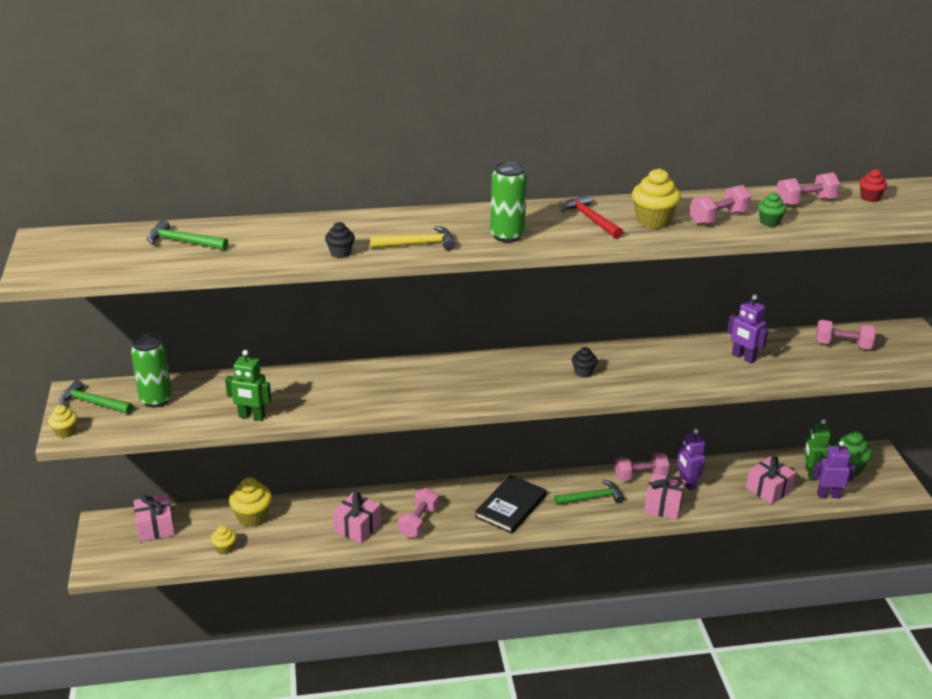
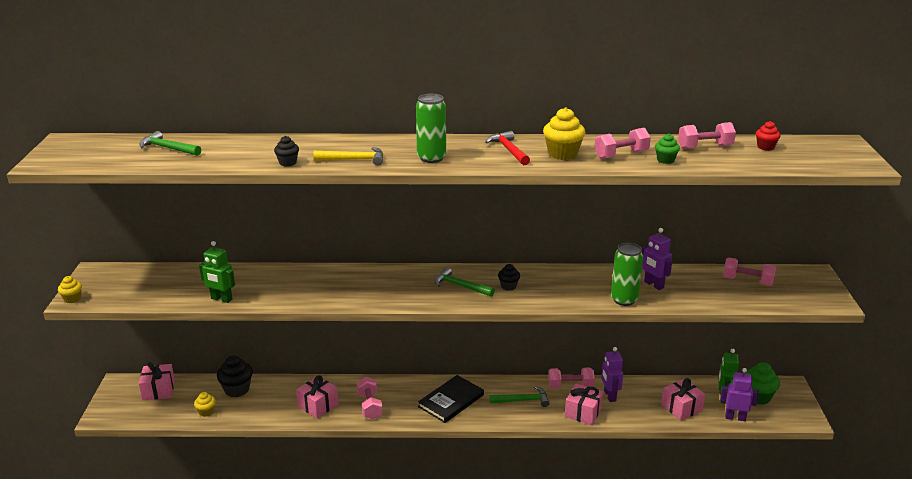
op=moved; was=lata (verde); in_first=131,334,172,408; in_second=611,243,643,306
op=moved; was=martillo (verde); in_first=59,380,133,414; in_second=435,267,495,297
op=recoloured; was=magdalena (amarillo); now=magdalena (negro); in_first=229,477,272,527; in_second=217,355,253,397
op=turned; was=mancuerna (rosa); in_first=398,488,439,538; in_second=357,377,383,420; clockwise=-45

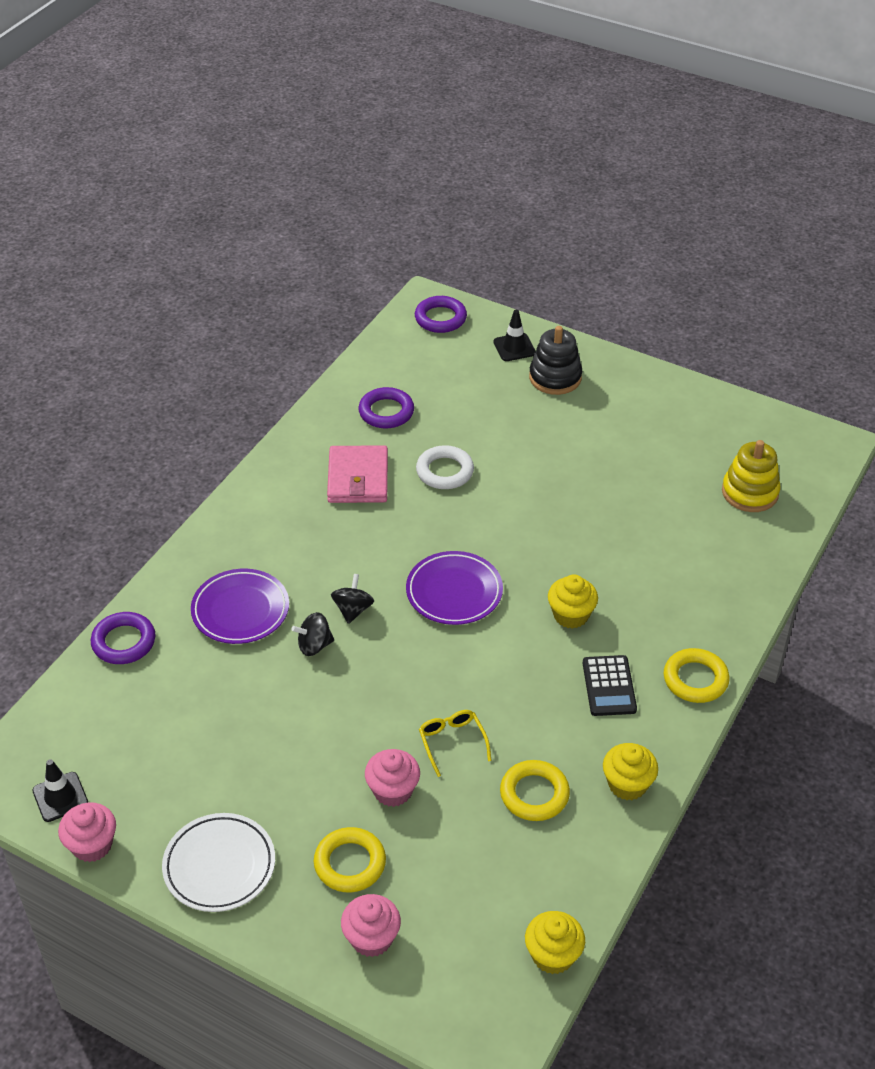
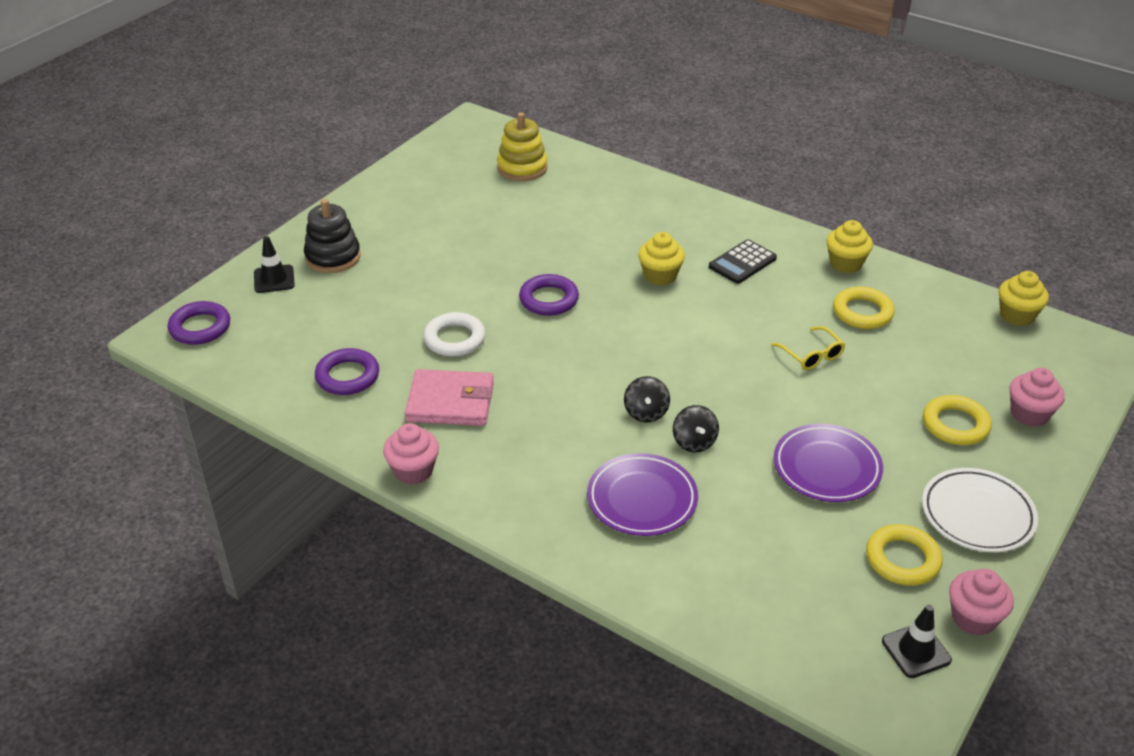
op=moved; was=plato (morado); in_first=406,551,503,625; in_second=774,424,883,502
op=turned; was=peonza (negro); in_first=331,574,374,624; in_second=624,376,670,423; clockwise=-105
op=moved; was=anillo (morado); in_first=91,612,155,664; in_second=519,274,579,316
op=moved; was=anillo (amarillo); in_first=664,648,730,703; in_second=866,524,943,586
op=turned; was=calculadora (negro); in_first=583,655,637,716; in_second=709,239,777,284; clockwise=135
op=turned; was=gafas (amarillo); in_first=419,710,492,777; in_second=771,326,845,370; clockwise=-105
op=moved; was=magdalena (rosa); in_first=365,749,420,807; in_second=383,423,439,485

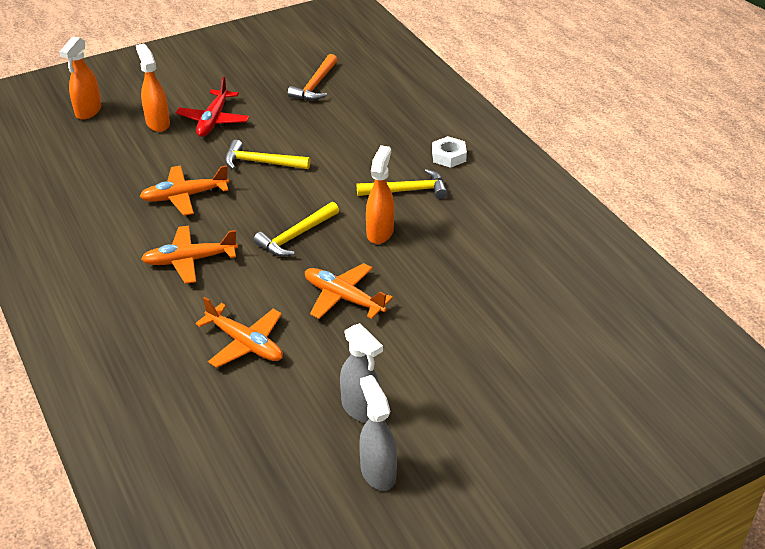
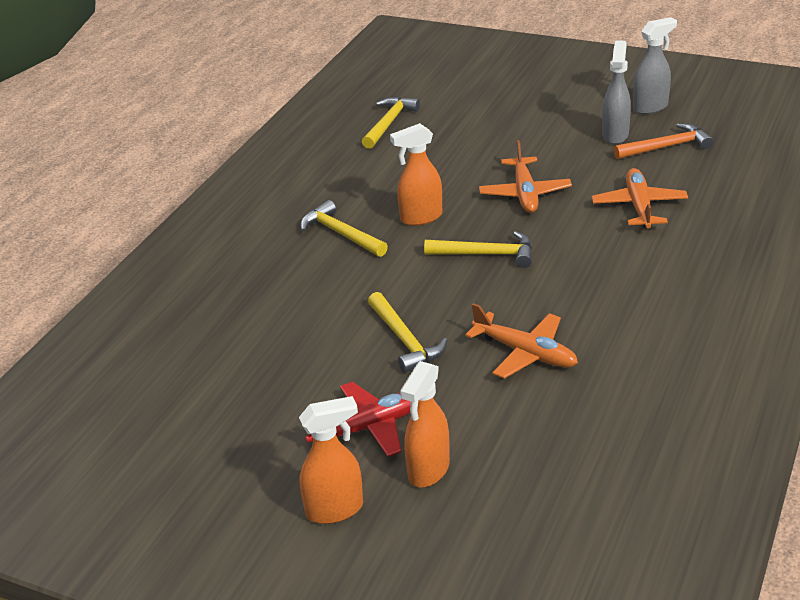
op=moved; was=pulverizador (naranja); in_first=60,36,102,120; in_second=299,396,363,524
op=moved; was=martillo (naranja); in_first=288,54,337,100; in_second=613,123,713,159
op=removed; was=tuerca (blanco); in_first=432,136,467,168
op=removed; was=avión (naranja); in_first=141,226,238,284
op=turned; was=pulverizador (gris); in_first=359,375,397,491; in_second=633,17,677,114; clockwise=-150
op=added; now=martillo (amarillo); in_second=362,97,420,149

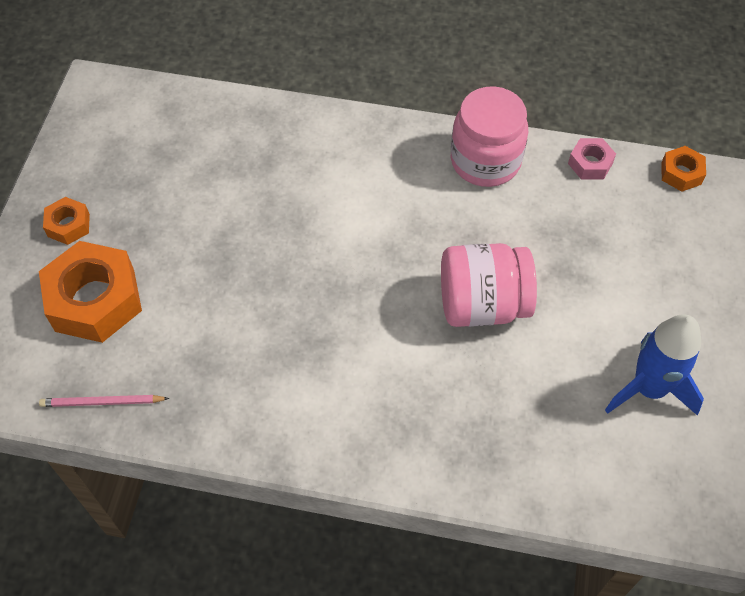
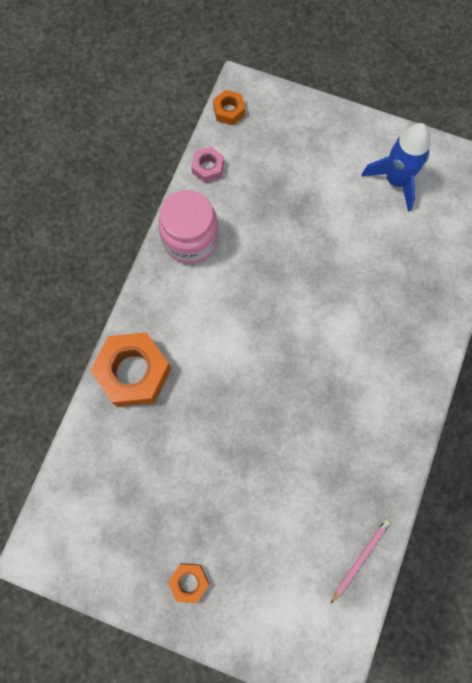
op=moved; was=tuerca (naranja); in_first=39,241,142,343; in_second=90,332,171,407
op=removed; was=tarro (rosa); in_first=441,243,537,327
op=turned; was=lápiz (rosa); in_first=39,395,169,407; in_second=331,519,390,603; clockwise=-150

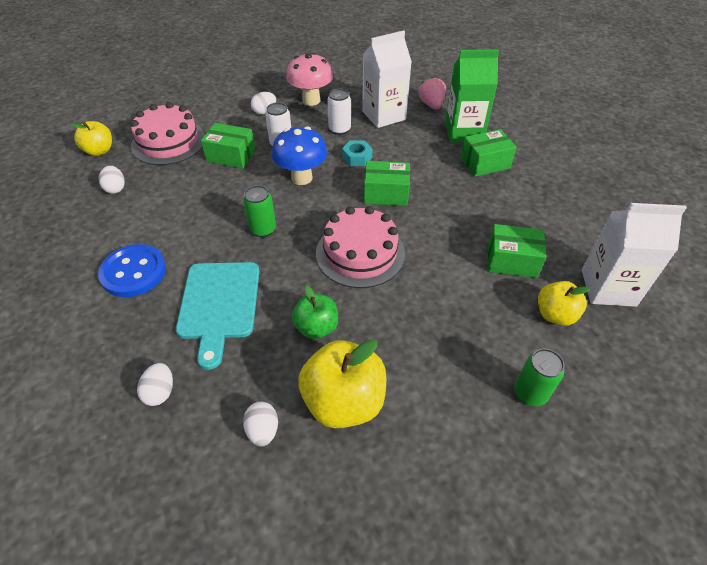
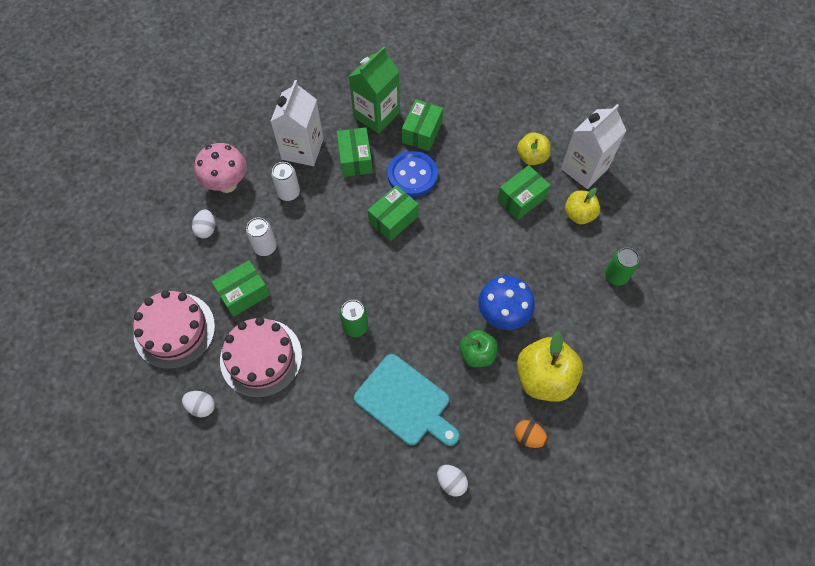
op=removed; was=fresa (rosa); in_first=419,76,446,110
op=moved; was=manzana (amarillo); in_first=70,121,112,156; in_second=517,132,551,165
op=moved; was=seta (azul); in_first=272,126,327,185; in_second=478,276,535,330
op=removed; was=tuerca (turquesa); in_first=342,141,372,166
op=moved; was=tarta (rosa); in_first=316,206,405,288; in_second=220,317,302,398
op=moved; was=botón (azul); in_first=98,244,166,297; in_second=388,151,438,197
op=recoloured; was=huevo (blanco); now=huevo (naranja); in_first=243,402,278,447; in_second=514,420,548,448
op=added; now=caja (verde); in_second=337,127,373,177

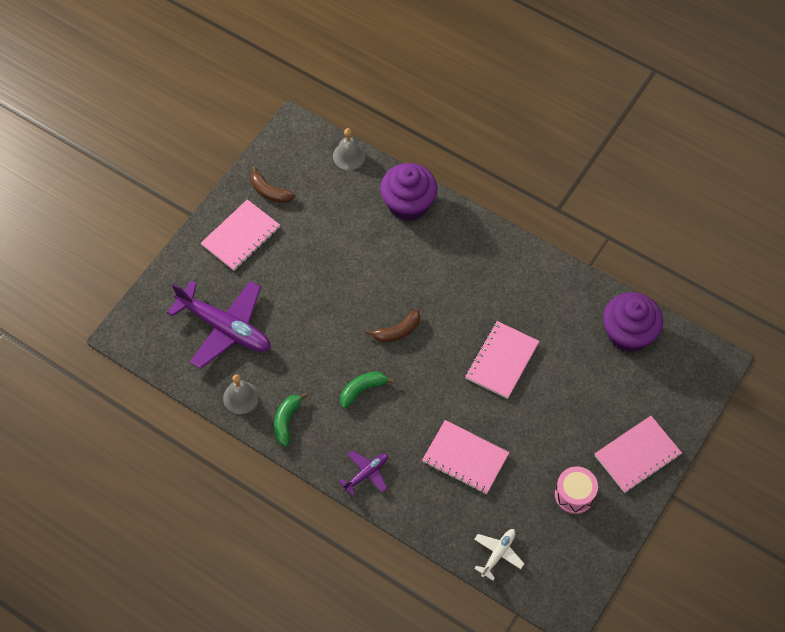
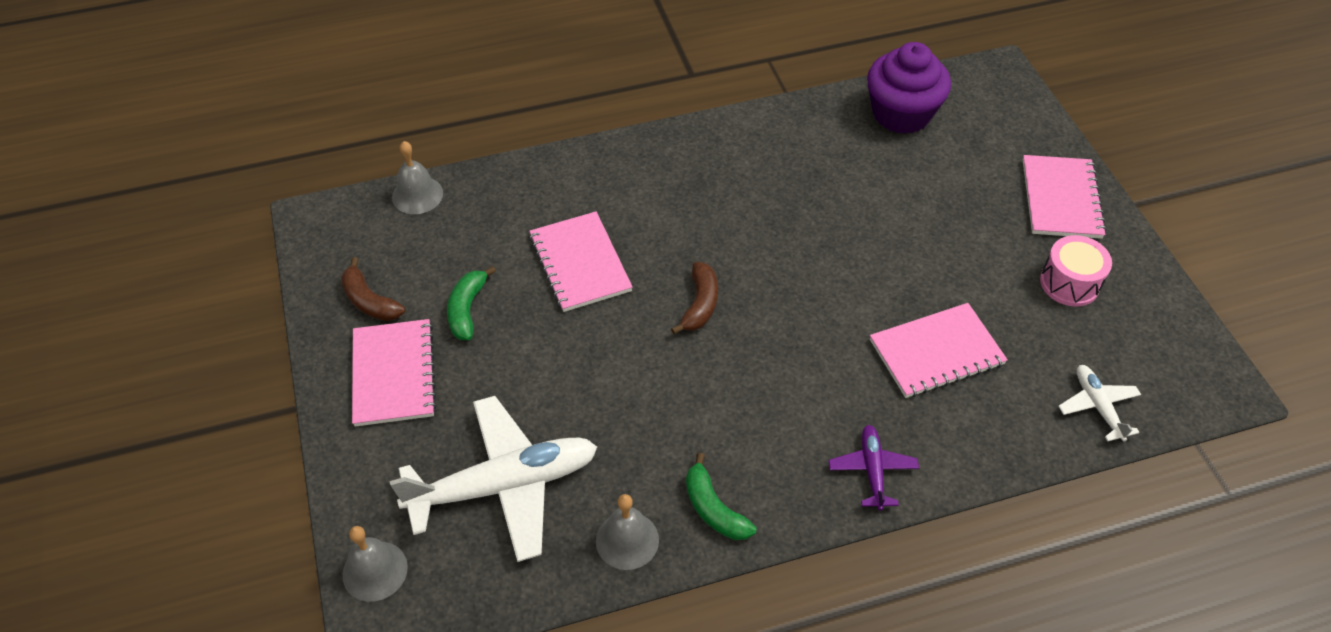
op=removed; was=magdalena (morado); in_first=380,163,438,221
op=turned; was=plátano (marrón); in_first=251,166,295,203; in_second=341,257,405,321; clockwise=60
op=recoloured; was=avión (morado); now=avión (blanco); in_first=167,281,271,369; in_second=390,396,597,562
op=moved; was=cuaderno (rosa); in_first=465,321,539,399; in_second=529,211,633,312
op=moved; was=plátano (verde); in_first=340,372,395,408; in_second=447,266,496,340
op=added; now=campana (gris); in_second=342,526,408,602

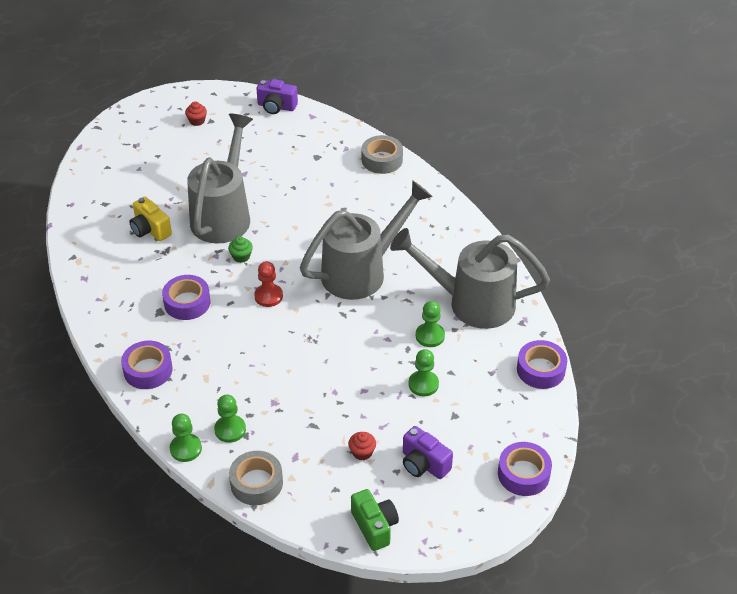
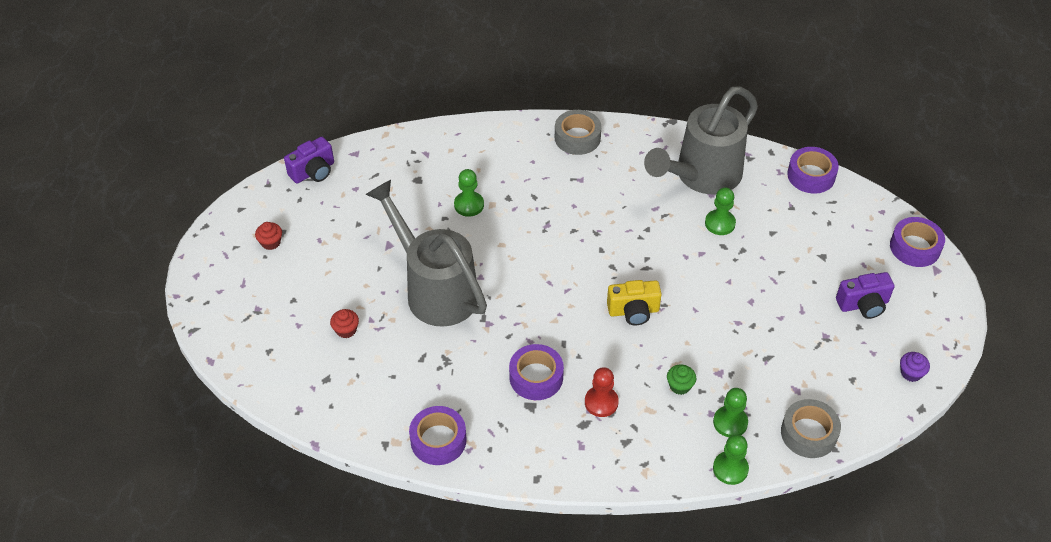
op=moved; was=cinta adhesiva (gris); in_first=362,135,403,174; in_second=555,110,601,155
op=removed; was=regadera (gris); in_first=300,180,433,300
op=moved; was=cámara (amarillo); in_first=130,197,172,241; in_second=607,280,662,325
op=moved; was=magdalena (verde); in_first=228,236,253,263; in_second=667,365,696,395
op=moved; was=peón (rojo); in_first=254,261,283,307; in_second=585,367,619,417
op=moved; was=cinta adhesiva (morado); in_first=121,341,173,389; in_second=409,406,467,465
op=moved; was=peón (verde); in_first=409,349,439,396; in_second=454,169,484,217
op=moved; was=magdalena (rojo); in_first=348,432,376,461; in_second=330,309,359,338
op=replaced; was=cámara (verde); now=magdalena (morado); in_first=351,489,399,551; in_second=900,352,930,382

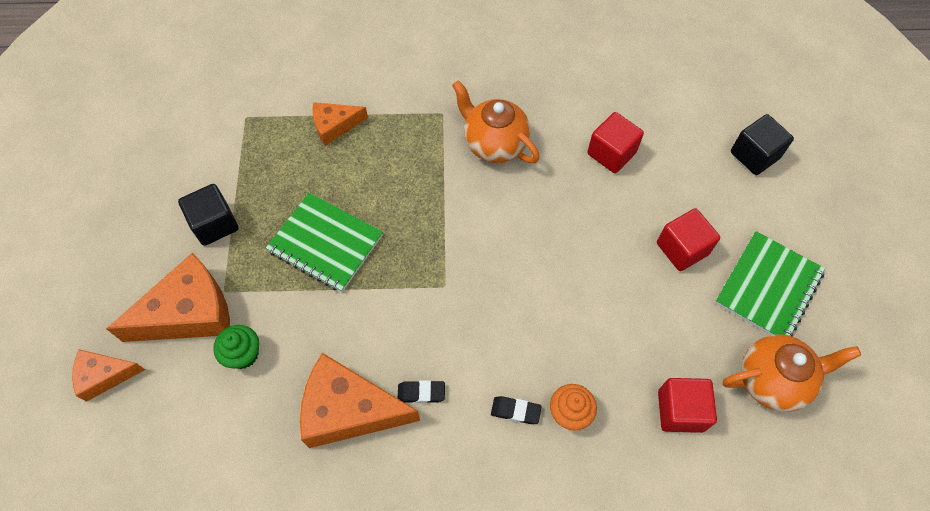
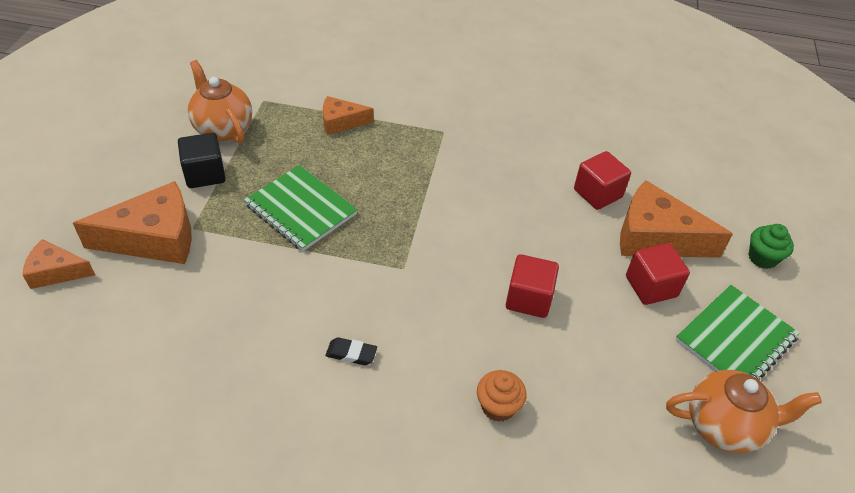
op=moved; was=tetera (naranja); in_first=452,80,540,163; in_second=188,60,252,143
op=removed; was=cubo (negro); in_first=731,114,794,175
op=moved; was=magdalena (verde); in_first=213,325,259,369; in_second=749,224,794,269
op=moved; was=queso (naranja); in_first=300,353,420,448; in_second=620,180,733,258
op=moved; was=cubo (rojo); in_first=658,378,717,433; in_second=506,254,559,318
op=removed; was=goma de borrar (negro); in_first=491,396,542,424

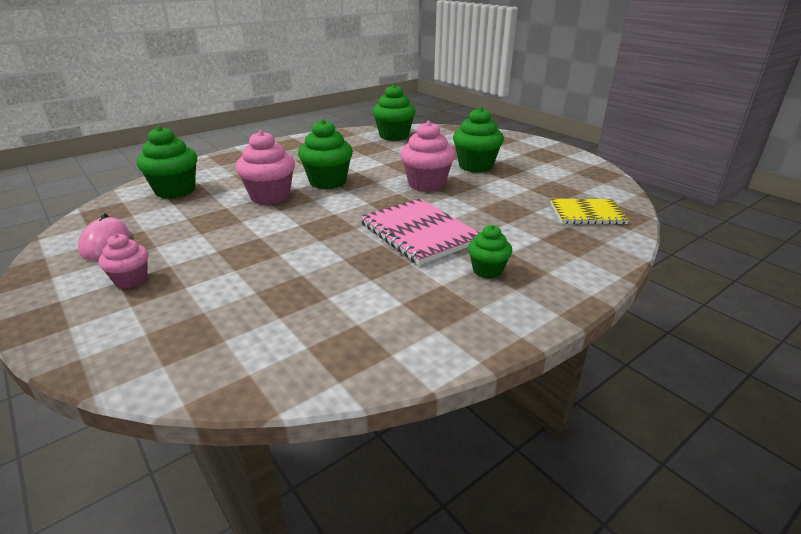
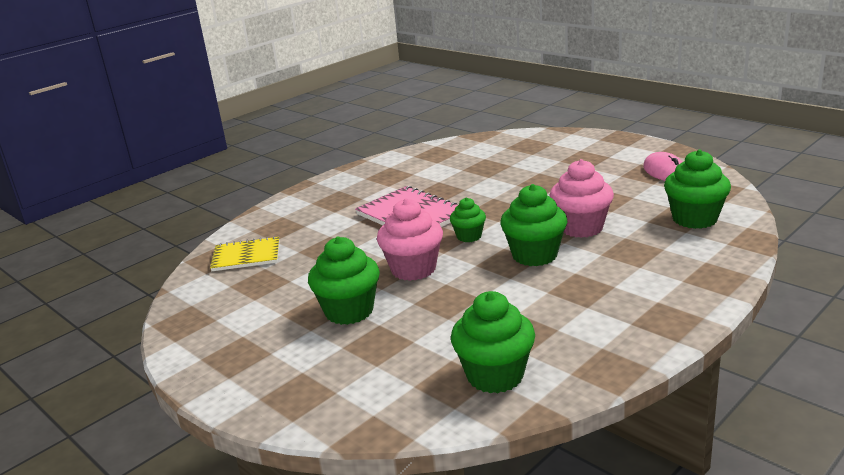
op=moved; was=magdalena (verde); in_first=468,225,512,279; in_second=450,198,486,242
op=removed; was=magdalena (rosa); in_first=98,234,148,289

